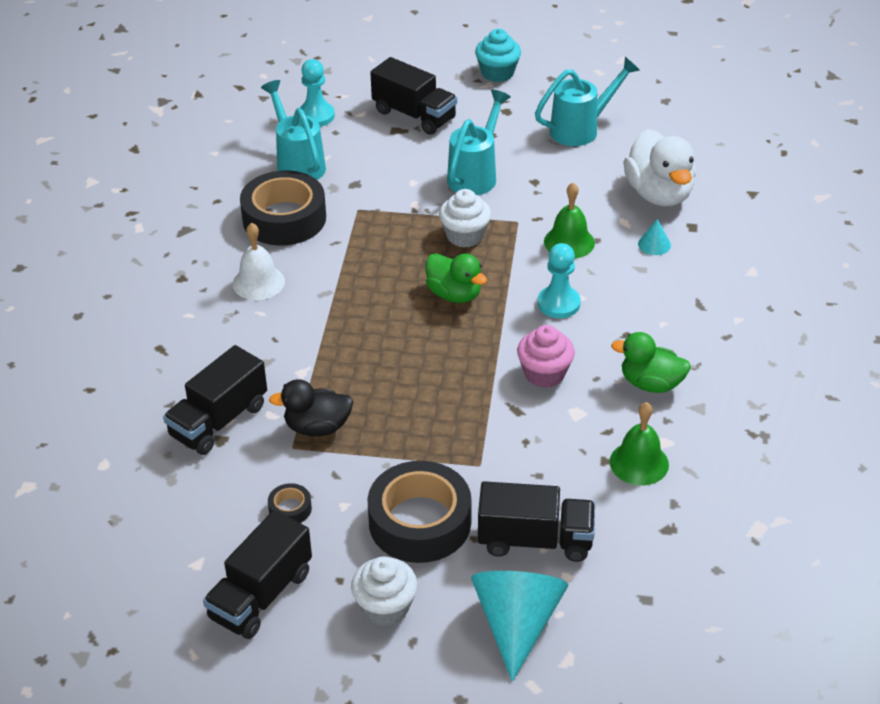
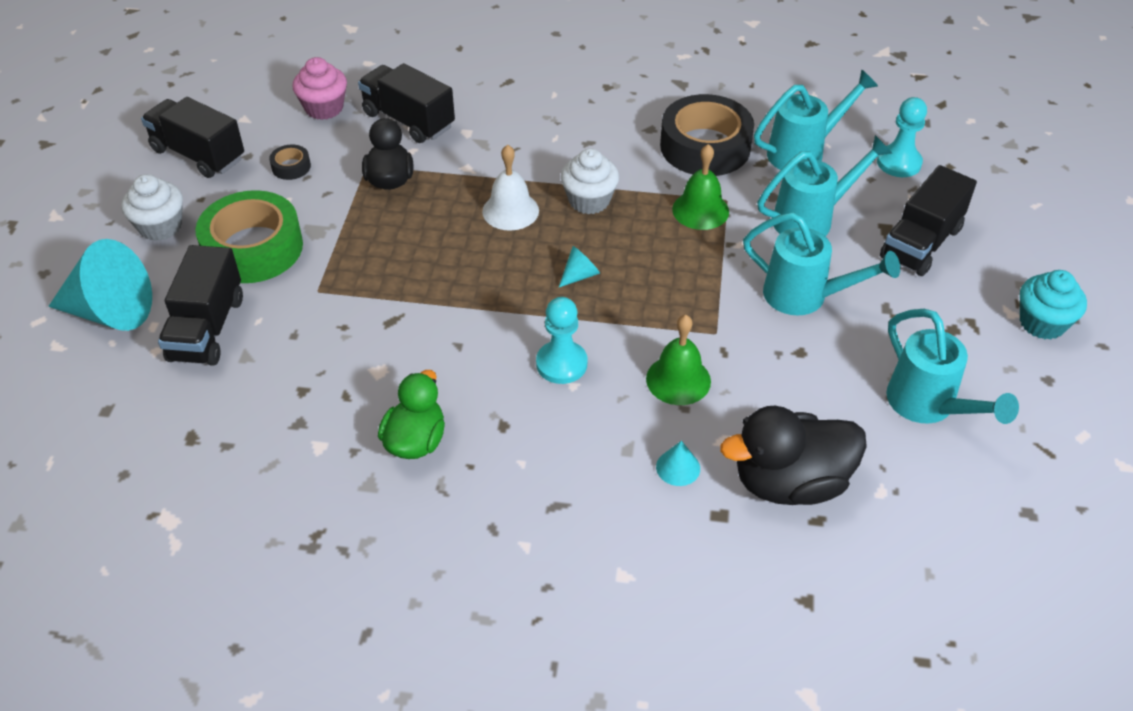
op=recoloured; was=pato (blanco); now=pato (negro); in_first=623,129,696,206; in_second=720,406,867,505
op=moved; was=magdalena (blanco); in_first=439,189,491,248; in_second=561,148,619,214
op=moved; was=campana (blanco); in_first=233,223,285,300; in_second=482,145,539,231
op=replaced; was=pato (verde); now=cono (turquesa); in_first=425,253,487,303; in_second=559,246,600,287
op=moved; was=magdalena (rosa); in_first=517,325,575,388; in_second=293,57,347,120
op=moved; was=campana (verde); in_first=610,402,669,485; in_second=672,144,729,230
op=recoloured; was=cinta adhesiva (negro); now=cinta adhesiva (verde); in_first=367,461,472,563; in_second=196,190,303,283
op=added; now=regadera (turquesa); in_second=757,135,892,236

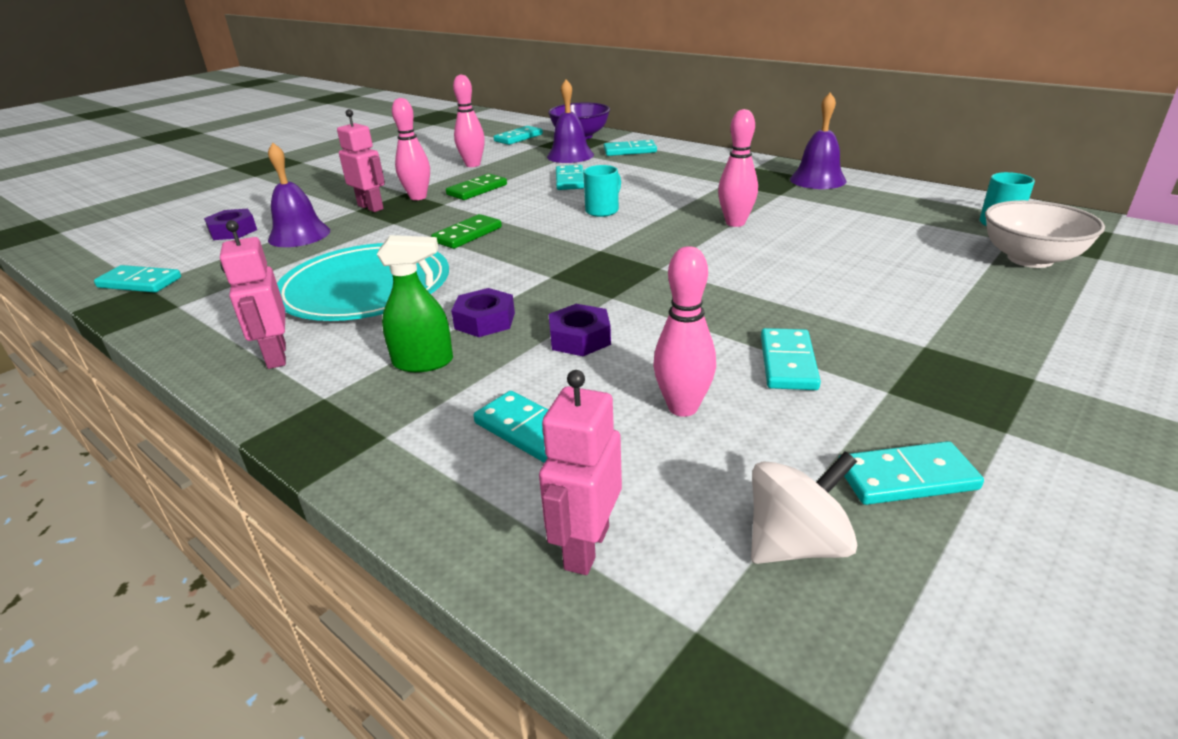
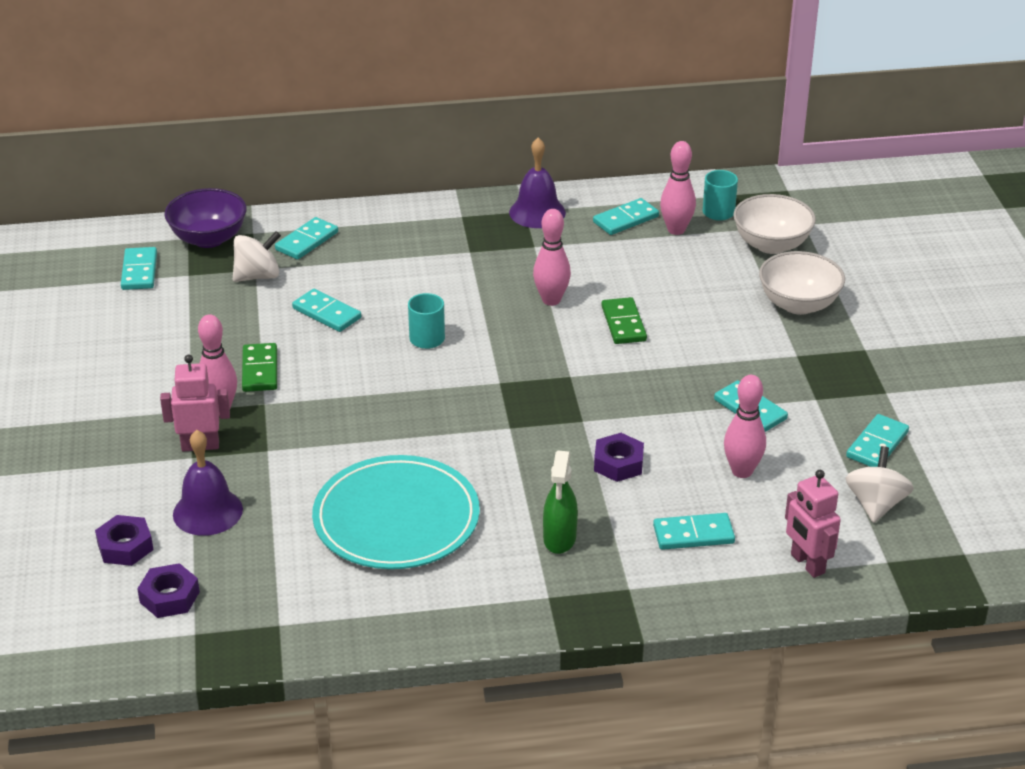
op=moved; was=bolo (rosa); in_first=453,74,485,167; in_second=660,141,696,235
op=replaced; was=campana (morado); now=peonza (blanco); in_first=547,79,594,163; in_second=233,231,281,282
op=moved; was=ficha de dominó (verde); in_first=431,214,502,249; in_second=601,297,647,344
op=removed; was=robot (rosa); in_first=220,220,286,369
op=turned; was=pulverizador (verde); in_first=377,235,453,372; in_second=543,451,578,554; clockwise=150
op=moved; was=ficha de dominó (turquesa); in_first=94,265,181,293; in_second=593,198,659,235
op=moved; was=tuerca (morado); in_first=451,288,515,337; in_second=137,563,200,618
op=added; now=cuenco (blanco); in_second=759,251,845,315

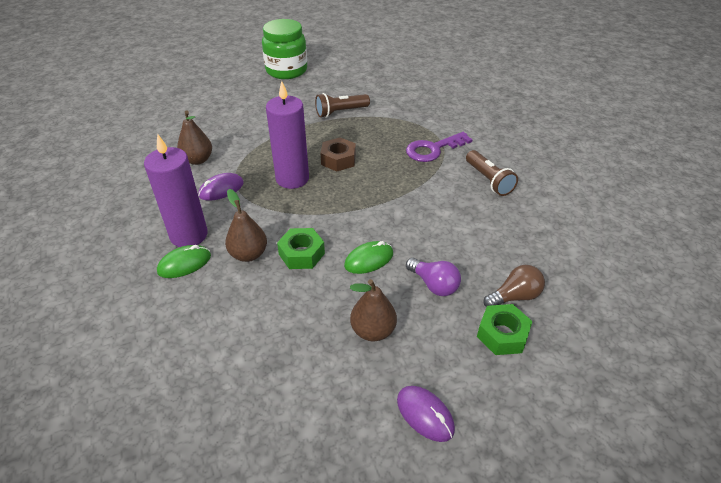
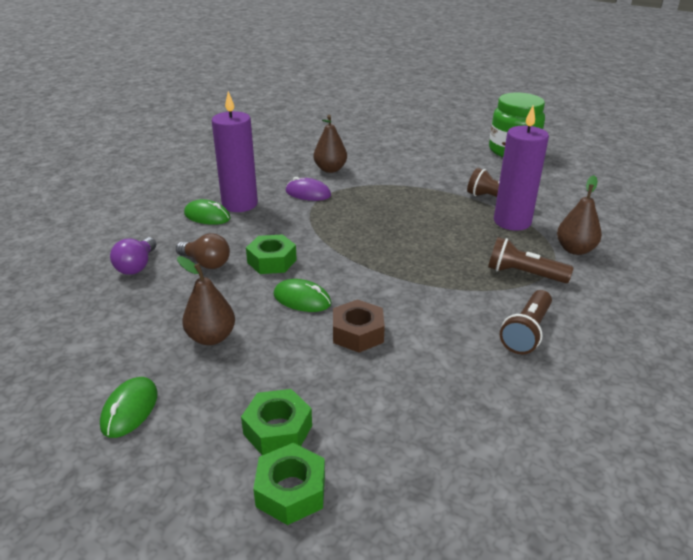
op=moved; was=vela (morado); in_first=266,81,309,189; in_second=494,106,549,231
op=replaced; was=llave (morado); now=lámpara de mano (marrón); in_first=406,132,473,162; in_second=488,237,573,283
op=moved; was=tuerca (marrón); in_first=320,137,356,171; in_second=333,299,385,353
op=moved; was=pera (marrón); in_first=225,189,267,262; in_second=557,175,602,255
op=moved; was=bombilla (morado); in_first=406,258,461,296; in_second=110,237,156,275
op=moved; was=bombilla (marrón); in_first=483,265,545,307; in_second=176,233,230,269
op=recoloured; was=ratón (morado); now=ratón (verde); in_first=397,386,455,442; in_second=100,377,158,438
op=added; now=tuerca (verde); in_second=253,443,325,525

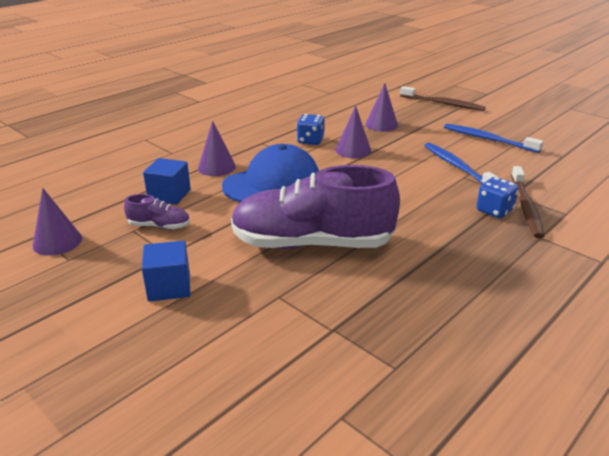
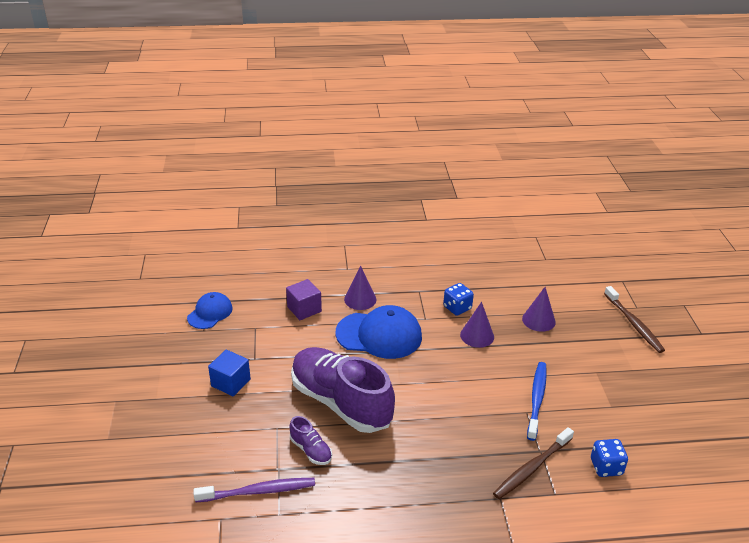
op=removed; was=cepillo de dientes (azul); in_first=444,124,544,153
op=recoloured; was=cubo (azul); now=cubo (morado); in_first=143,158,191,205; in_second=286,279,322,320
op=moved; was=dado (azul); in_first=476,177,519,218; in_second=591,439,628,477
op=replaced; was=cono (morado); now=gorra (azul); in_first=33,188,82,256; in_second=187,292,232,329
op=moved; was=zapato (morado); in_first=124,194,190,230; in_second=289,416,332,465
op=added; now=cepillo de dientes (morado); in_second=193,478,315,502

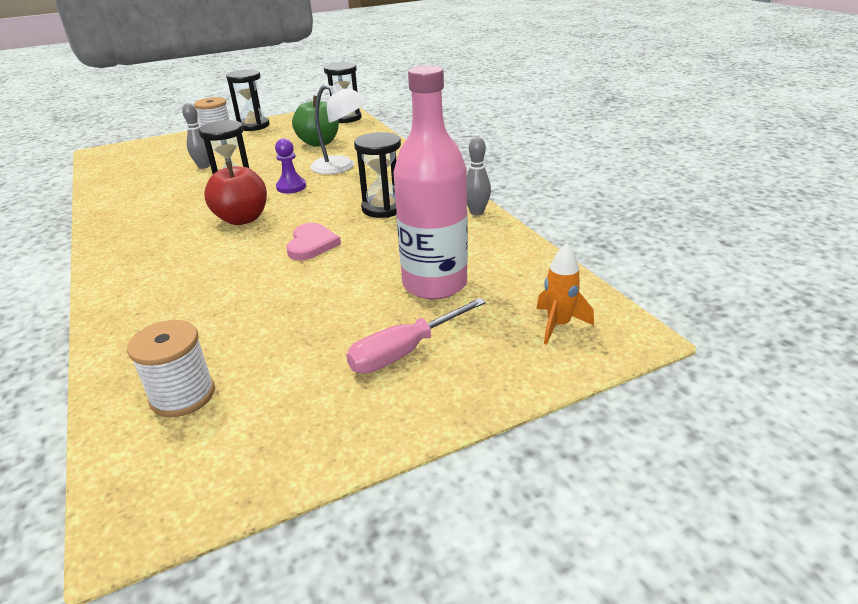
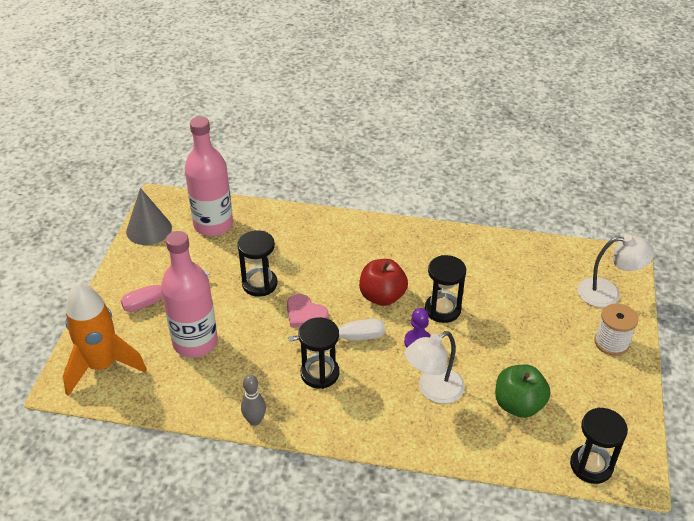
op=moved; was=reloj de arena (negro); in_first=226,69,270,131; in_second=237,230,278,297
op=removed; was=bolo (gris); in_first=182,103,210,169
op=resized; was=cohete (naranja); in_first=536,244,594,345; in_second=63,281,147,396; ratio=2.06
op=turned; was=destornillador (rosa); in_first=346,298,486,374; in_second=120,270,210,312; clockwise=-120
op=replaced; was=carrete (blanco); now=botella (rosa); in_first=127,320,215,417; in_second=185,117,233,236
op=added; now=cono (gris); in_second=126,188,172,245
op=added; now=lámpara (blanco); in_second=578,234,654,308
op=added; now=destornillador (blanco); in_second=288,319,385,341

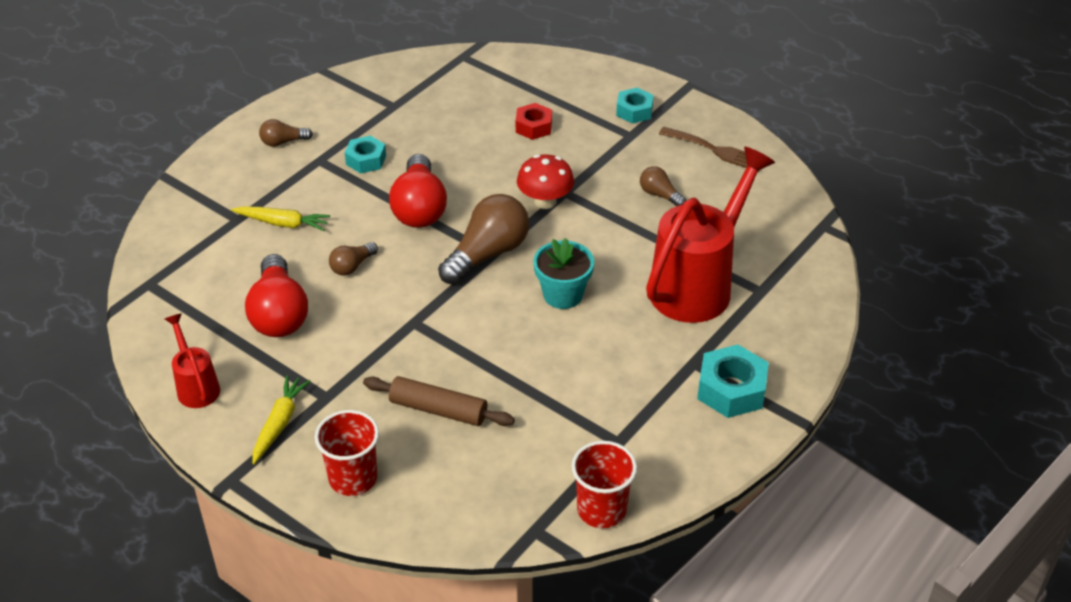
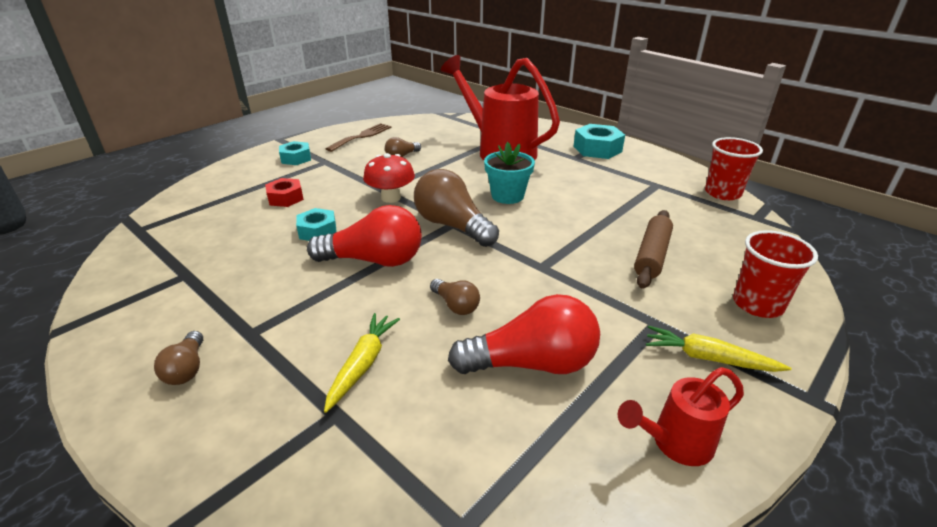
op=moved; was=tuerca (turquesa); in_first=345,136,386,174; in_second=296,208,337,241

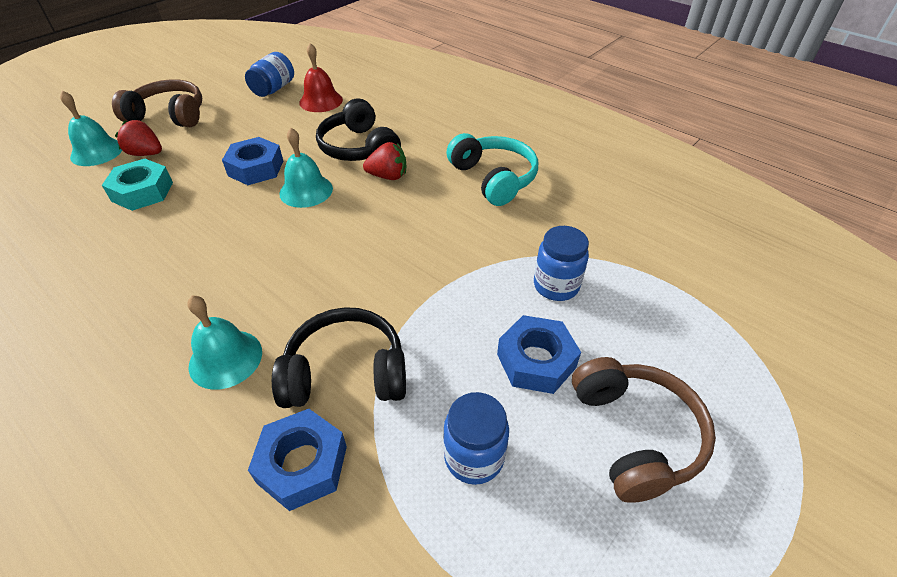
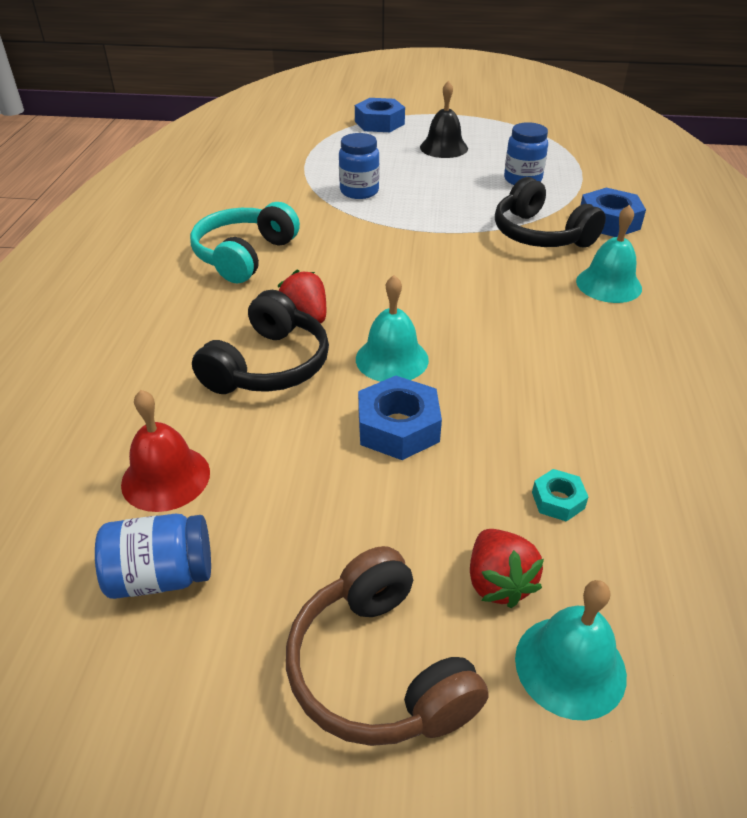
op=resized; was=tuerca (turquesa); in_first=102,159,173,211; in_second=532,469,588,522; ratio=0.54
op=moved; was=tuerca (azul); in_first=497,315,581,394; in_second=355,98,405,132
op=replaced; was=auriculares (marrón); now=campana (negro); in_first=572,357,716,503; in_second=420,81,468,158

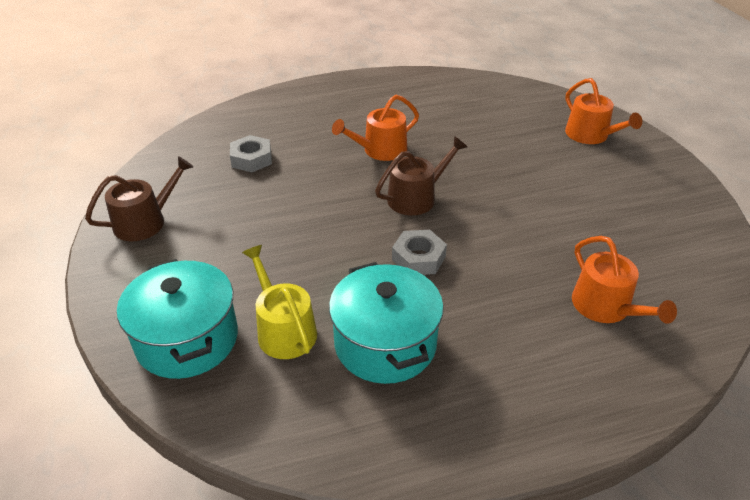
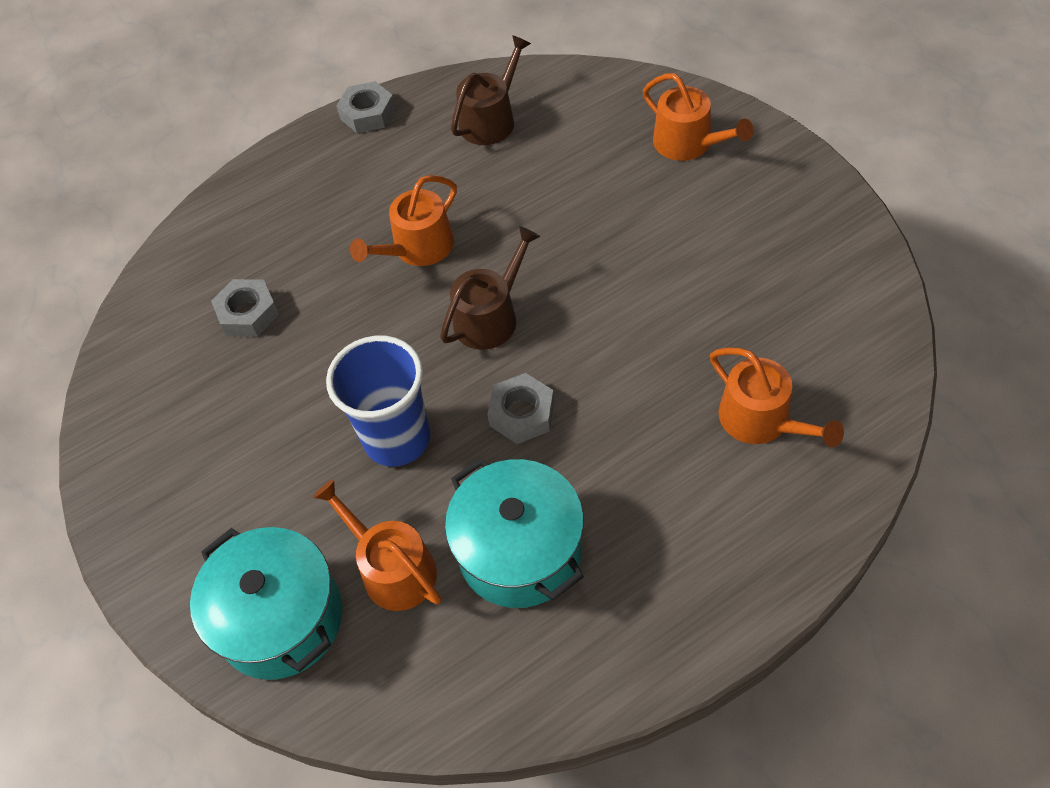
op=moved; was=regadera (marrón); in_first=85,156,193,241; in_second=451,35,531,145
op=recoloured; was=regadera (amarillo); now=regadera (naranja); in_first=242,245,317,359; in_second=313,479,441,611
op=added; now=tuerca (gris); in_second=337,81,396,133
op=added; now=vaso (azul); in_second=326,336,431,467

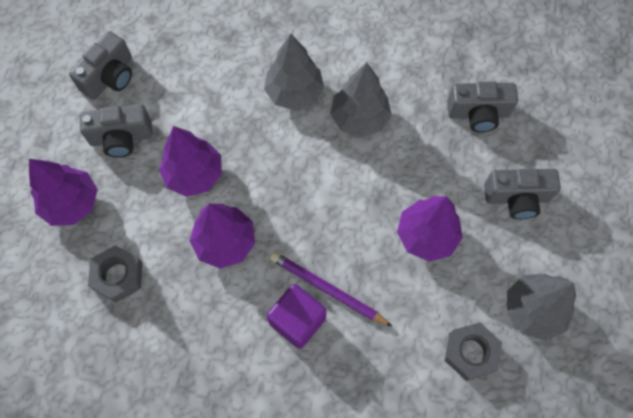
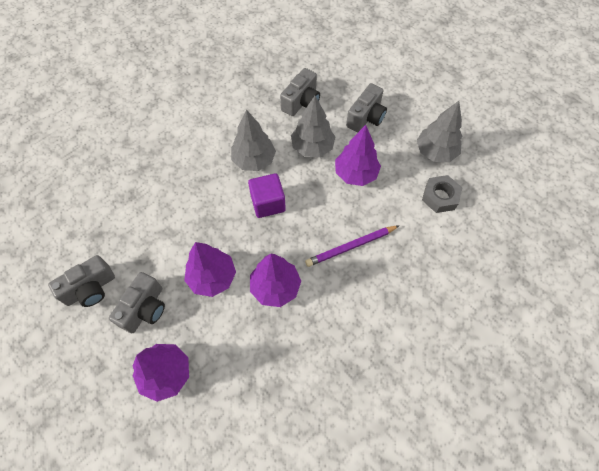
op=turned; was=cámara (gris); in_first=69,31,132,100; in_second=48,255,115,307; clockwise=75
op=moved; was=árbol (gris); in_first=264,34,324,110; in_second=291,96,335,157
op=removed; was=tuerca (gris); in_first=88,245,142,303
op=moved; was=cubo (morado); in_first=267,284,327,349; in_second=248,173,286,218

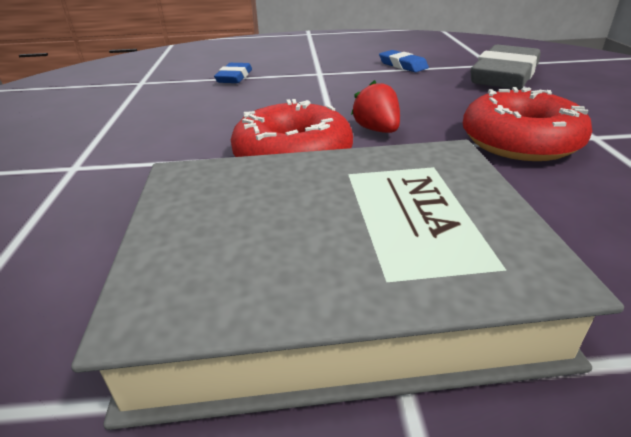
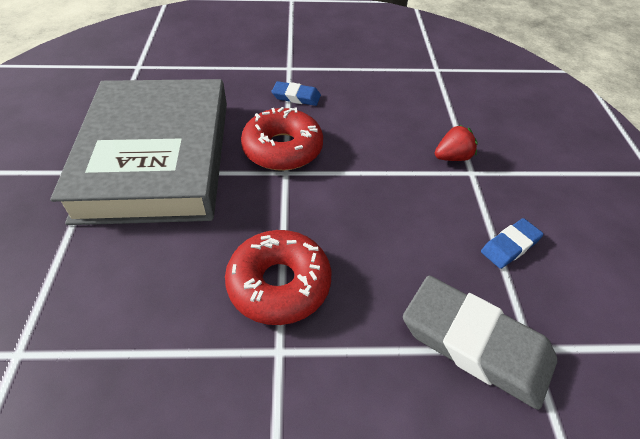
op=moved; was=goma de borrar (azul); in_first=214,63,252,83; in_second=271,81,321,106
op=moved; was=fresa (rojo); in_first=351,80,400,133; in_second=435,125,478,161

